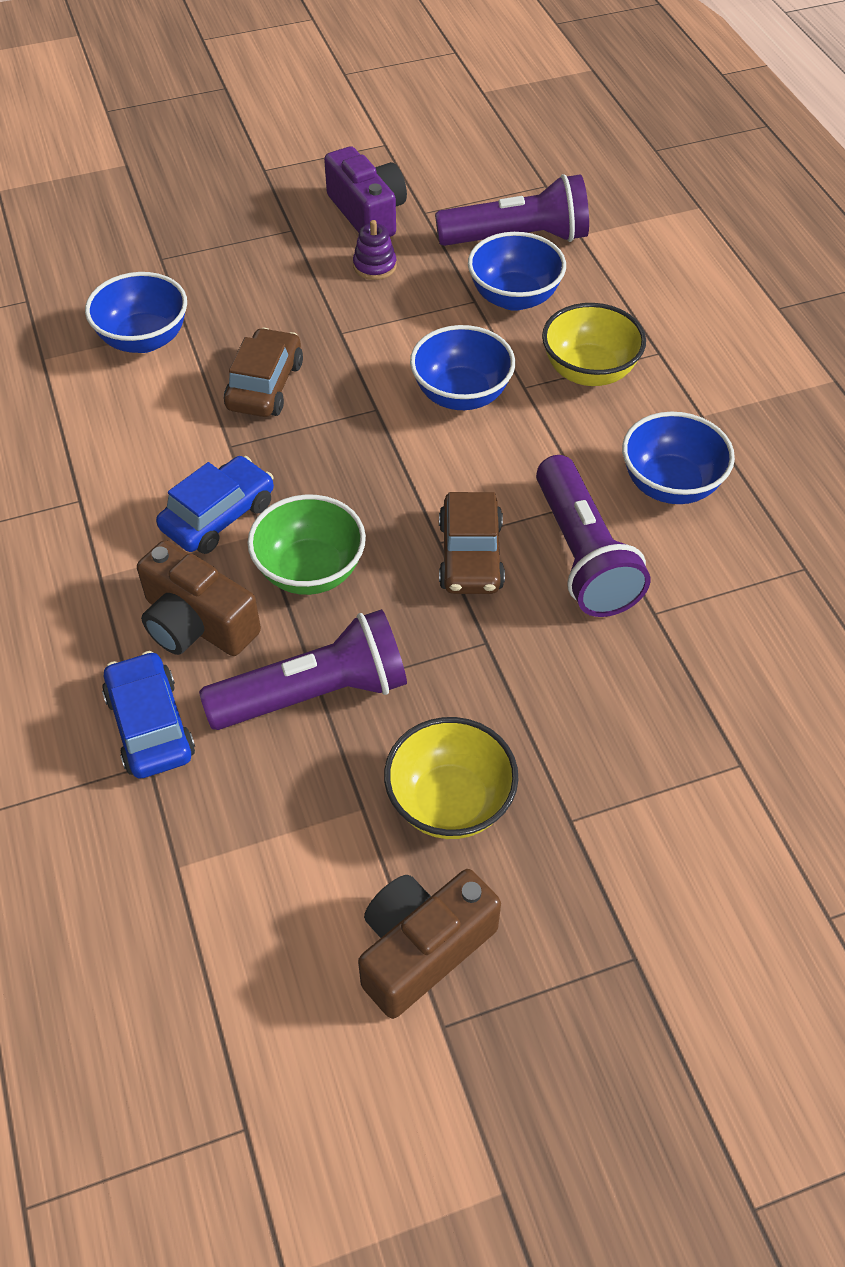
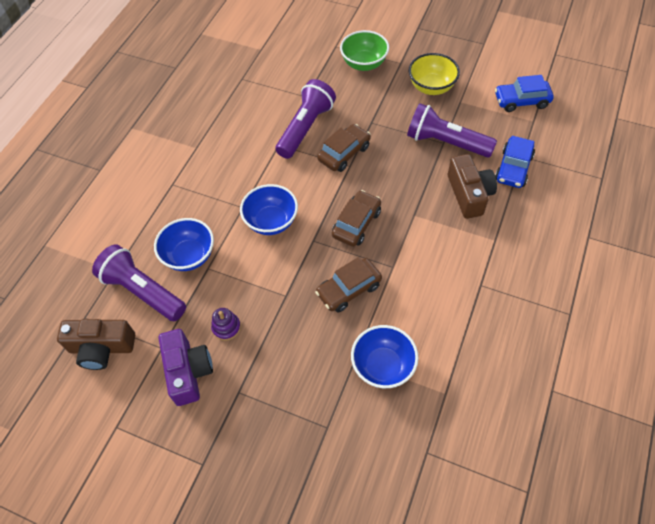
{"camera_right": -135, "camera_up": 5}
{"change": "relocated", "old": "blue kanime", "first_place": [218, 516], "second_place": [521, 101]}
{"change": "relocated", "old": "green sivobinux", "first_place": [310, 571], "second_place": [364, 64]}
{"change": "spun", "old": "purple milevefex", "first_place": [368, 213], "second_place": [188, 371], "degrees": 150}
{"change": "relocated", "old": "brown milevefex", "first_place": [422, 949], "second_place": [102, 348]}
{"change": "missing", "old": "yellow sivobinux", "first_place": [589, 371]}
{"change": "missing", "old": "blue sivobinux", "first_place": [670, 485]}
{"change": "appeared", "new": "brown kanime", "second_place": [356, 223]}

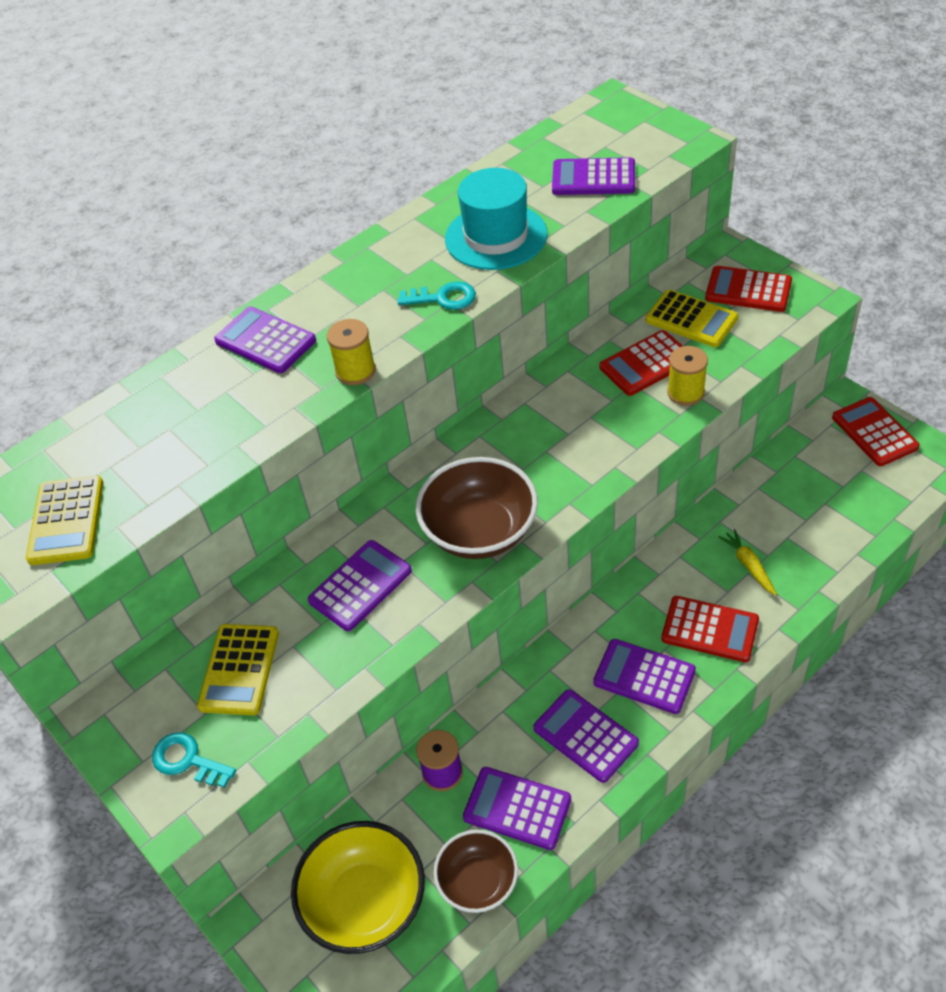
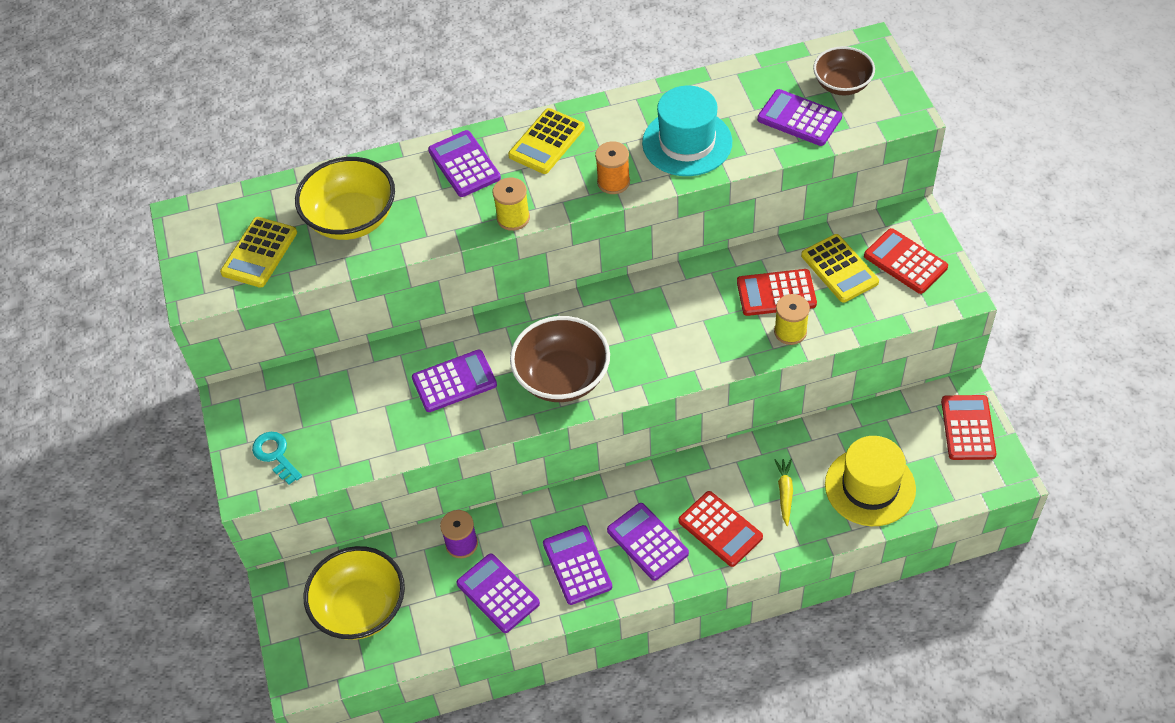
{"camera_right": 25, "camera_up": 5}
{"change": "relocated", "old": "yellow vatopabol", "first_place": [239, 670], "second_place": [546, 142]}
{"change": "exchanged", "old": "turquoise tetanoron", "new": "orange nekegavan", "first_place": [443, 298], "second_place": [613, 182]}
{"change": "relocated", "old": "brown sivobinux", "first_place": [478, 882], "second_place": [842, 84]}
{"change": "appeared", "new": "yellow sivobinux", "second_place": [351, 219]}
{"change": "appeared", "new": "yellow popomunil", "second_place": [870, 487]}

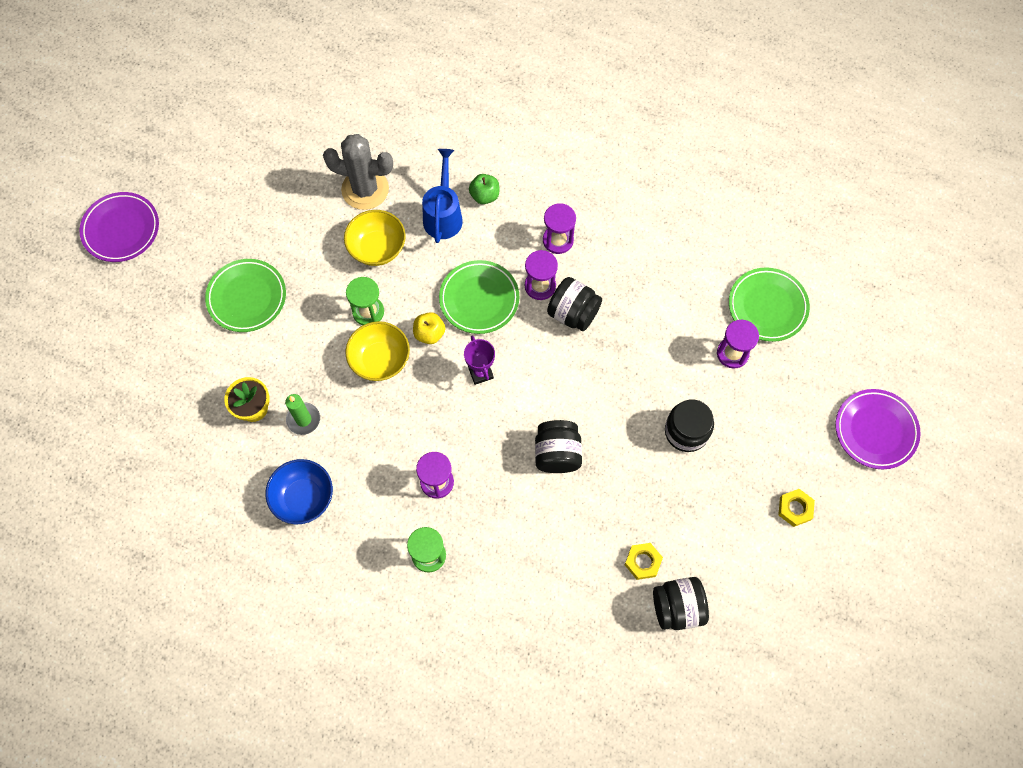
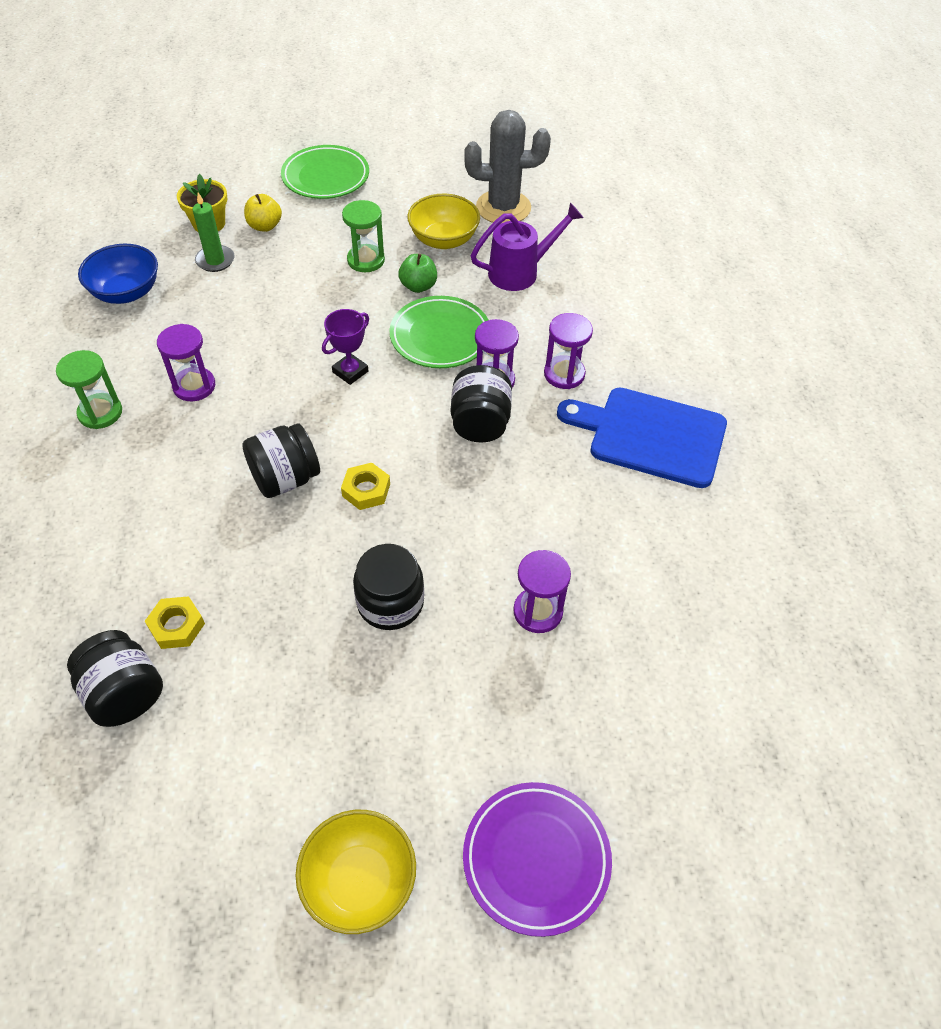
{"camera_right": 60, "camera_up": -15}
{"change": "missing", "old": "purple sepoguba", "first_place": [121, 229]}
{"change": "spun", "old": "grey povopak", "first_place": [365, 189], "second_place": [503, 207], "degrees": -75}
{"change": "relocated", "old": "yellow sivobinux", "first_place": [380, 360], "second_place": [359, 881]}
{"change": "relocated", "old": "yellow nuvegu", "first_place": [429, 333], "second_place": [265, 226]}
{"change": "colour", "old": "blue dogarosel", "new": "purple dogarosel", "first_place": [443, 215], "second_place": [520, 272]}
{"change": "relocated", "old": "green nuvegu", "first_place": [484, 196], "second_place": [418, 286]}
{"change": "missing", "old": "green sepoguba", "first_place": [767, 306]}
{"change": "relocated", "old": "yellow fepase", "first_place": [795, 509], "second_place": [366, 490]}
{"change": "appeared", "new": "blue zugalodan", "second_place": [650, 436]}

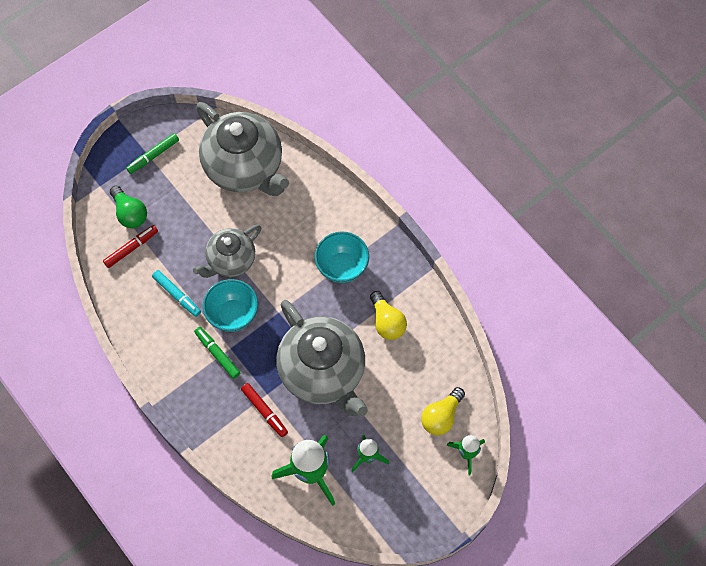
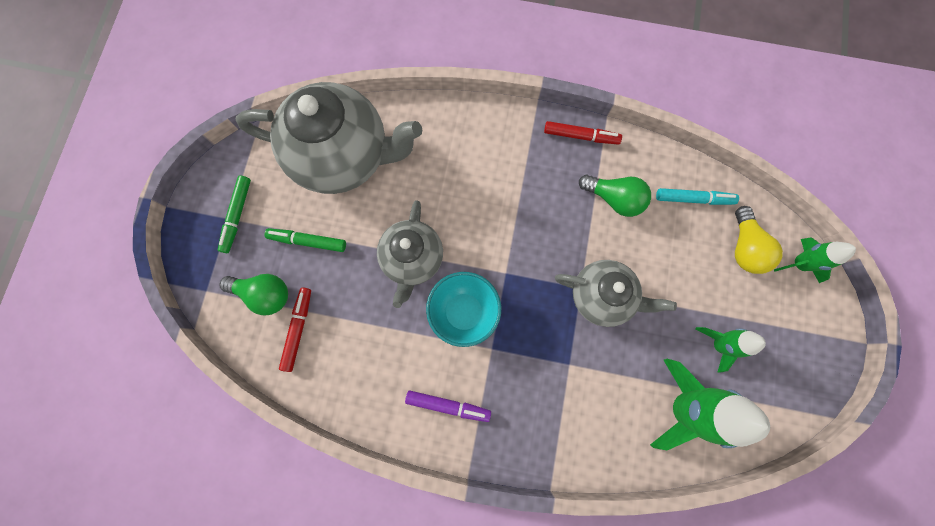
{"camera_right": -40, "camera_up": 10}
{"change": "relocated", "old": "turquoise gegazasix", "first_place": [177, 295], "second_place": [693, 199]}
{"change": "relocated", "old": "green gegazasix", "first_place": [217, 354], "second_place": [308, 241]}
{"change": "relocated", "old": "red gegazasix", "first_place": [264, 411], "second_place": [581, 136]}
{"change": "size", "old": "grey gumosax", "first_place": [323, 372], "second_place": [601, 297], "factor": 0.59}
{"change": "missing", "old": "turquoise sivobinux", "first_place": [342, 267]}
{"change": "colour", "old": "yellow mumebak", "new": "green mumebak", "first_place": [387, 322], "second_place": [614, 199]}
{"change": "appeared", "new": "purple gegazasix", "second_place": [448, 405]}

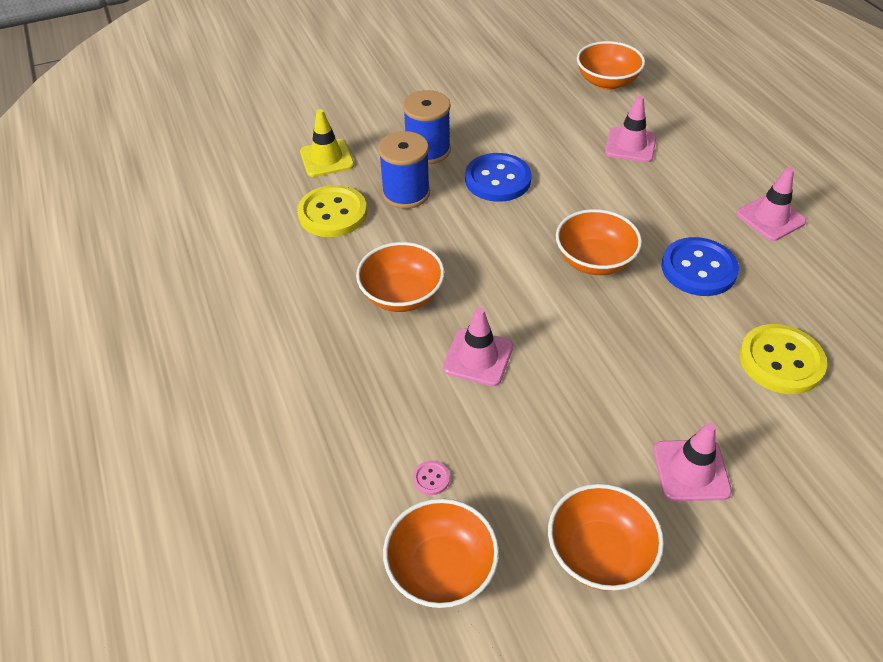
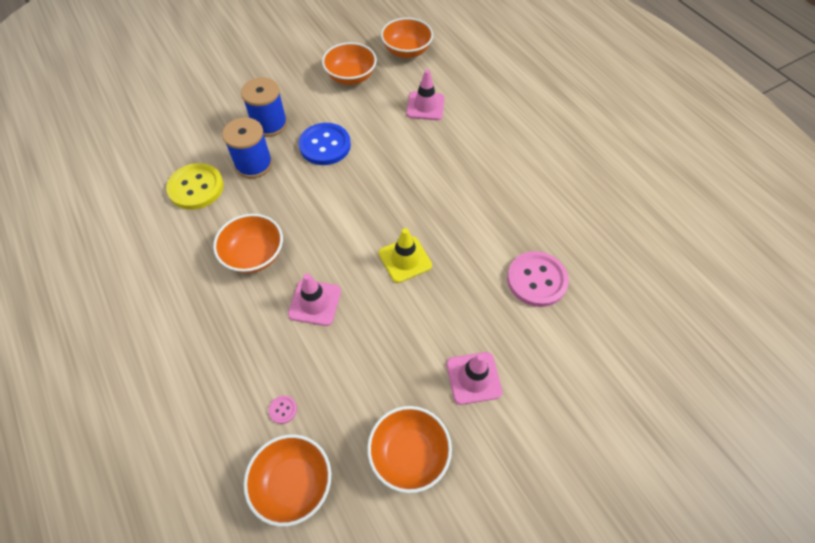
{"camera_right": -10, "camera_up": 10}
{"change": "relocated", "old": "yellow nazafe", "first_place": [327, 158], "second_place": [405, 259]}
{"change": "relocated", "old": "orange sivobinux", "first_place": [594, 260], "second_place": [351, 77]}
{"change": "missing", "old": "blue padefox", "first_place": [698, 269]}
{"change": "missing", "old": "pink nazafe", "first_place": [770, 218]}
{"change": "colour", "old": "yellow padefox", "new": "pink padefox", "first_place": [781, 361], "second_place": [536, 280]}

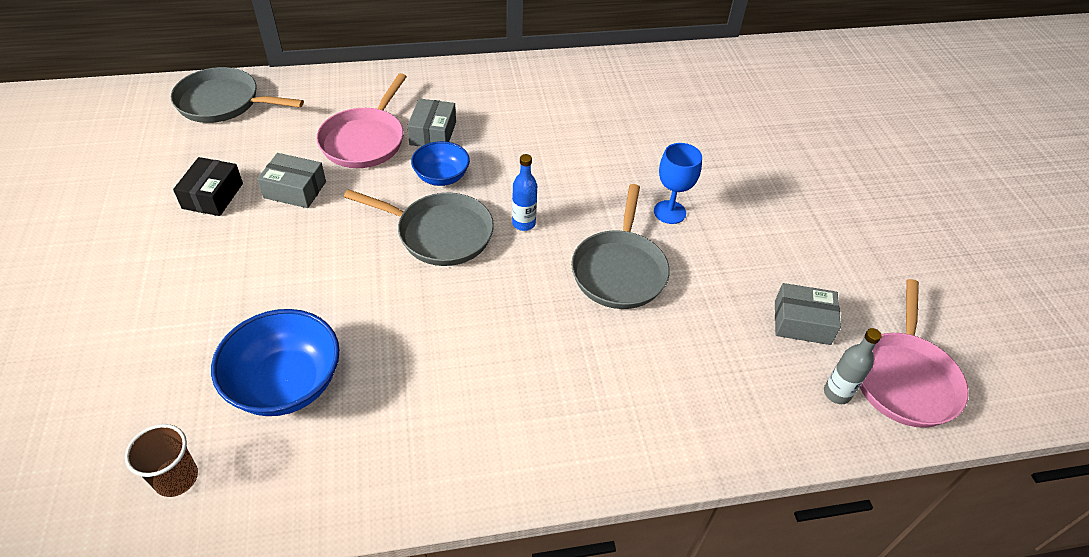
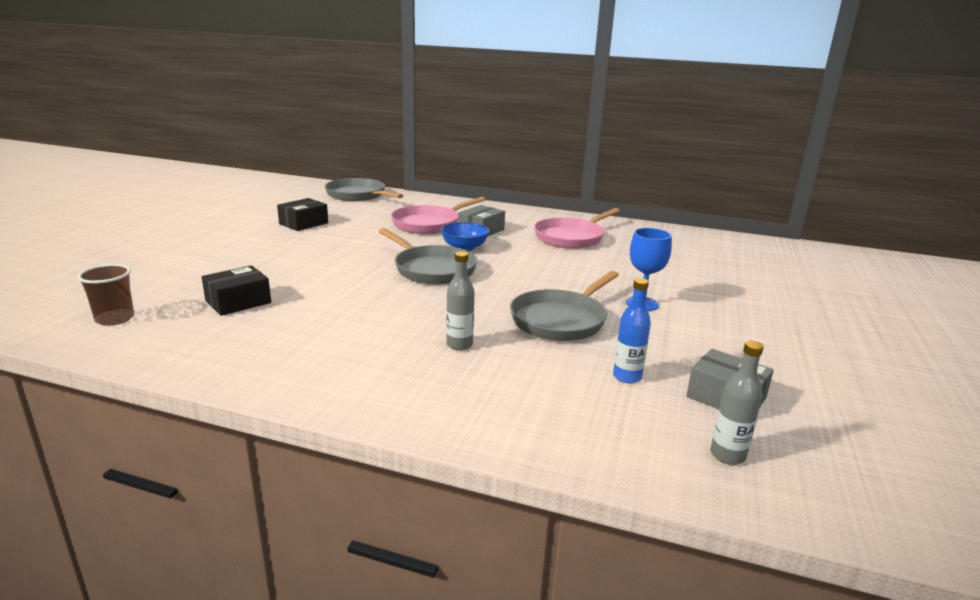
{"camera_right": 30, "camera_up": -25}
{"change": "exchanged", "old": "blue sivobinux", "new": "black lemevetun", "first_place": [286, 384], "second_place": [238, 302]}
{"change": "missing", "old": "grey lemevetun", "first_place": [295, 190]}
{"change": "relocated", "old": "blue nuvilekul", "first_place": [523, 223], "second_place": [627, 377]}
{"change": "relocated", "old": "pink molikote", "first_place": [904, 379], "second_place": [571, 237]}
{"change": "appeared", "new": "grey nuvilekul", "second_place": [459, 345]}

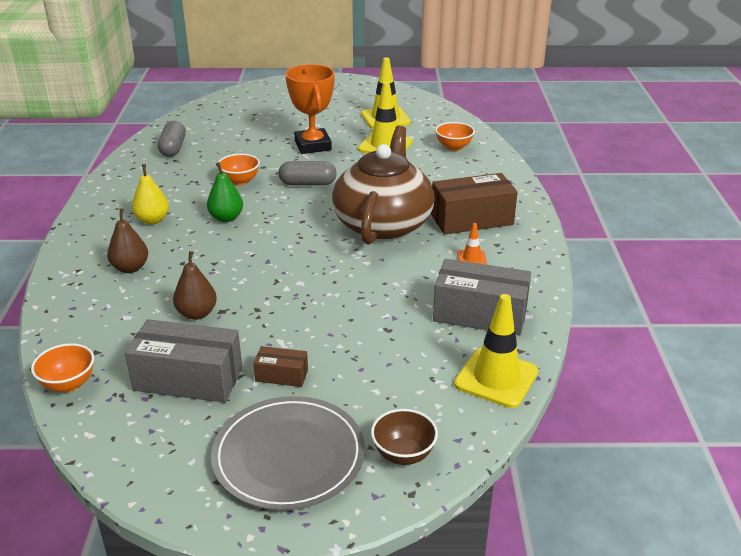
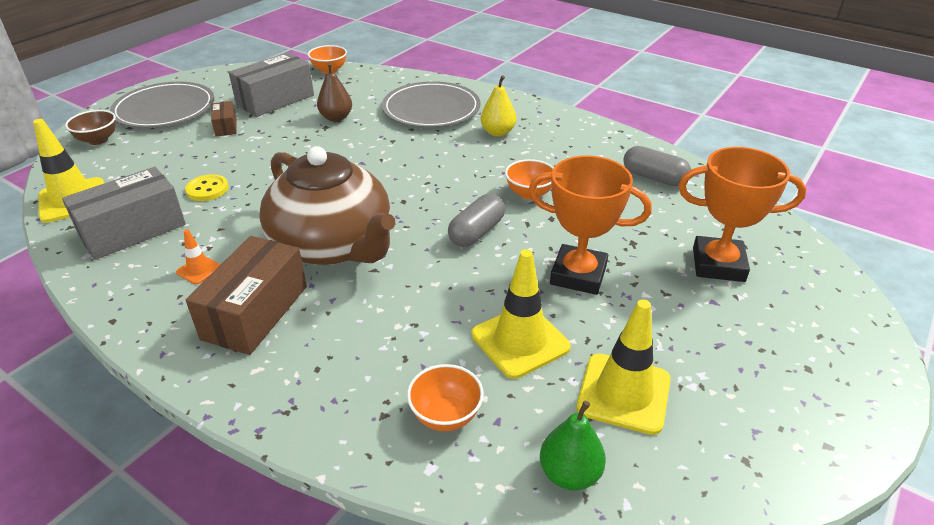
{"camera_right": 125, "camera_up": 5}
{"change": "exchanged", "old": "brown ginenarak", "new": "grey sepoguba", "first_place": [130, 268], "second_place": [431, 109]}
{"change": "relocated", "old": "green ginenarak", "first_place": [226, 218], "second_place": [569, 474]}
{"change": "spun", "old": "brown lemevetun", "first_place": [281, 375], "second_place": [226, 126], "degrees": -60}
{"change": "appeared", "new": "yellow padefox", "second_place": [207, 189]}
{"change": "appeared", "new": "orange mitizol", "second_place": [718, 264]}

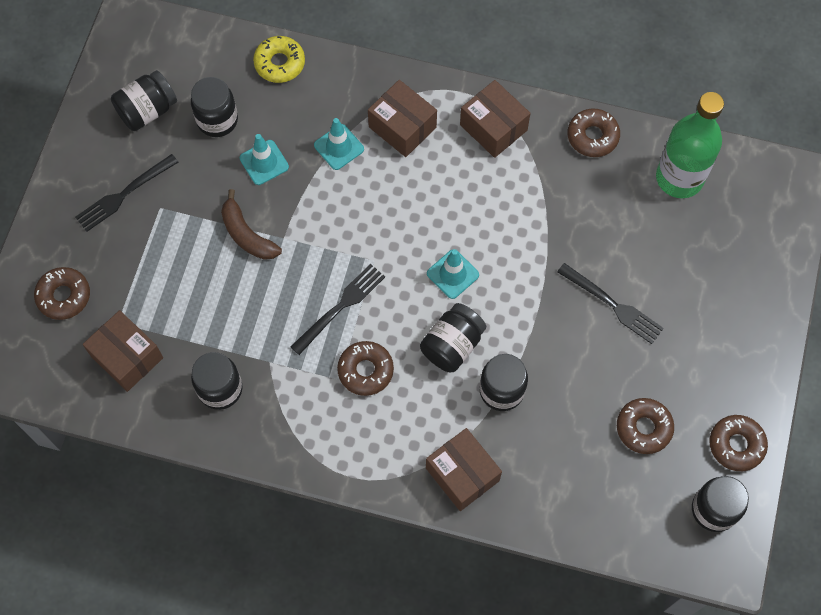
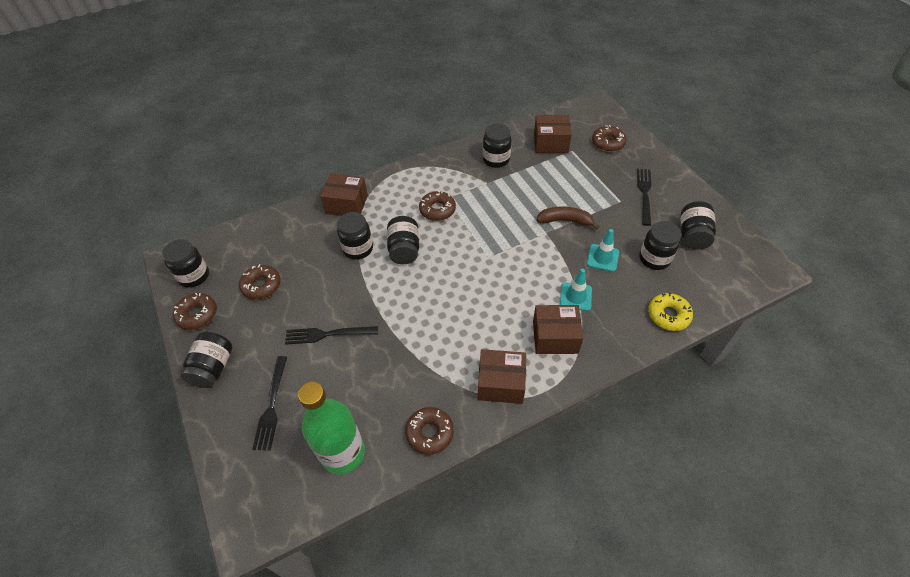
{"camera_right": 140, "camera_up": -15}
{"change": "relocated", "old": "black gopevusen", "first_place": [341, 306], "second_place": [271, 406]}
{"change": "missing", "old": "turquoise nazafe", "first_place": [452, 274]}
{"change": "appeared", "new": "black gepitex", "second_place": [213, 368]}

